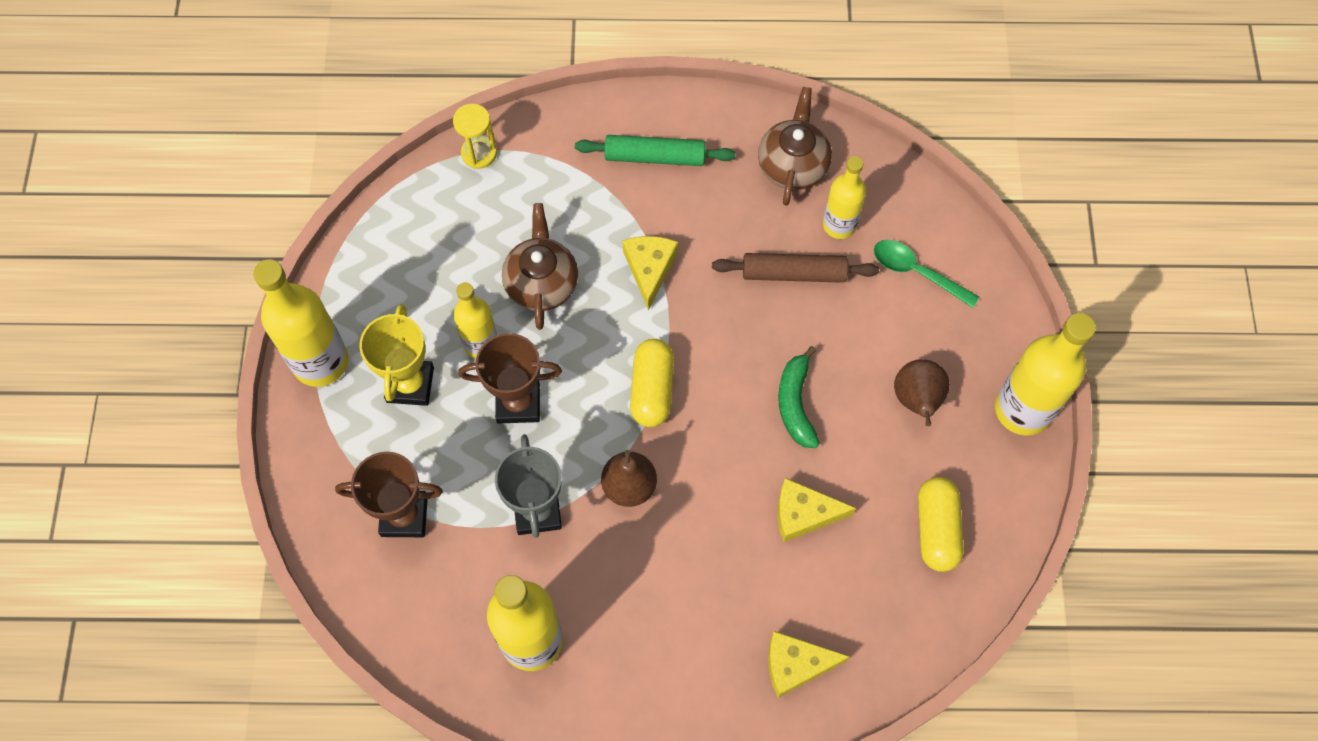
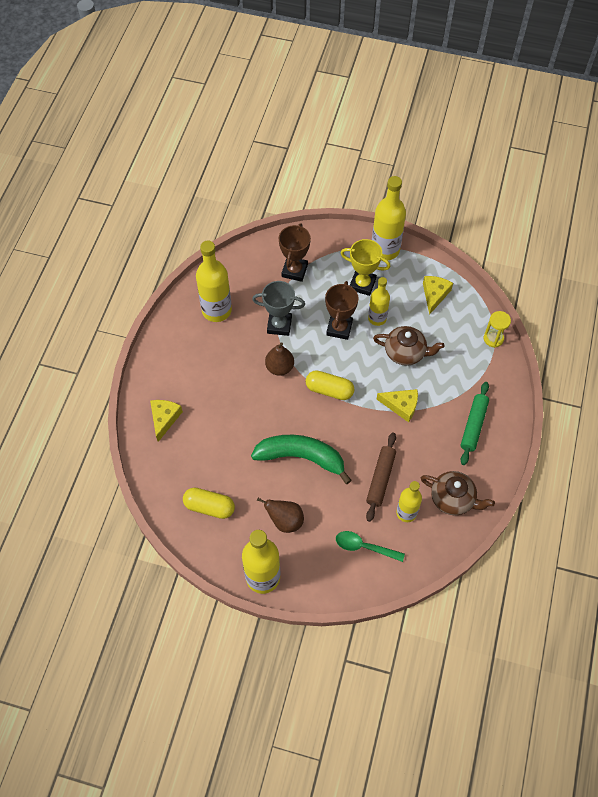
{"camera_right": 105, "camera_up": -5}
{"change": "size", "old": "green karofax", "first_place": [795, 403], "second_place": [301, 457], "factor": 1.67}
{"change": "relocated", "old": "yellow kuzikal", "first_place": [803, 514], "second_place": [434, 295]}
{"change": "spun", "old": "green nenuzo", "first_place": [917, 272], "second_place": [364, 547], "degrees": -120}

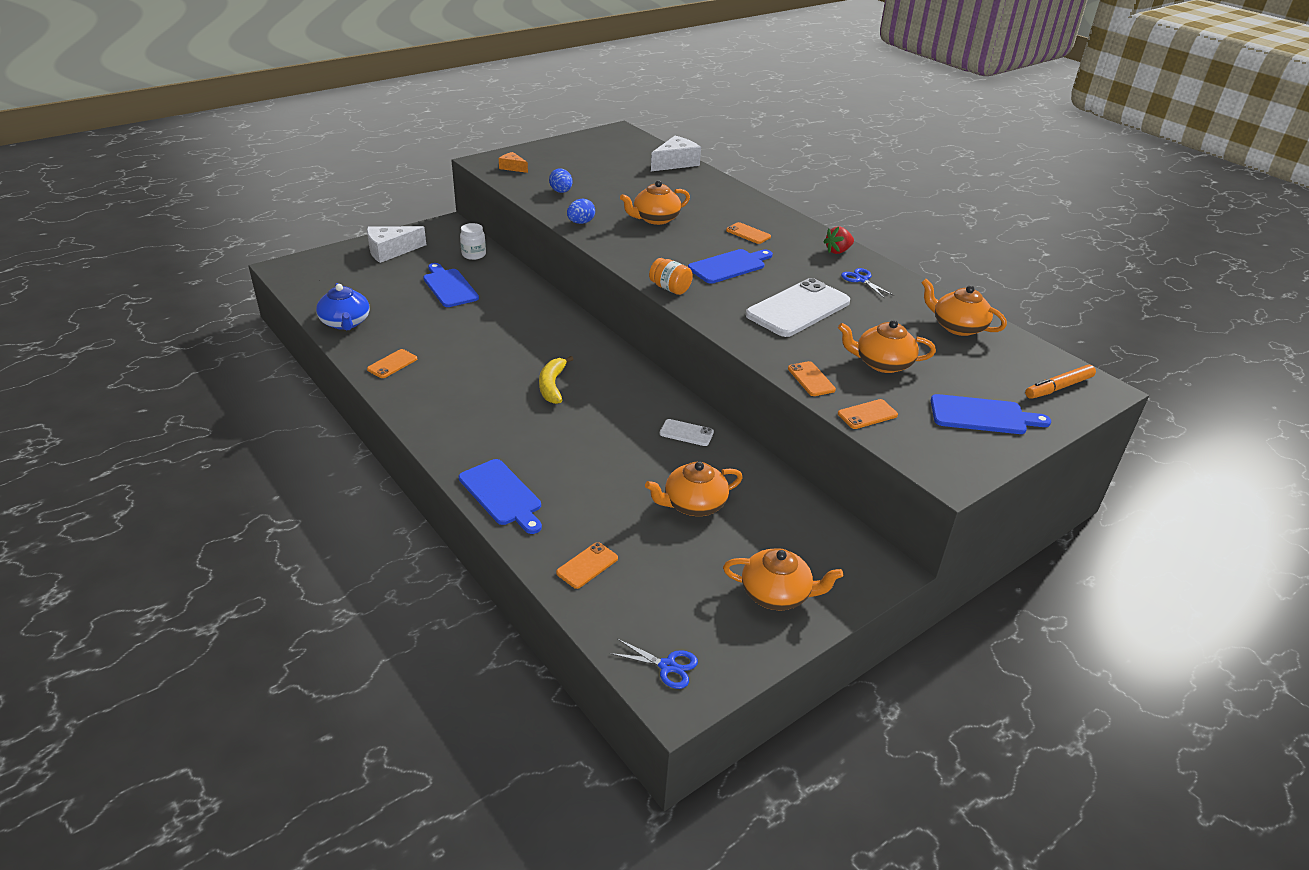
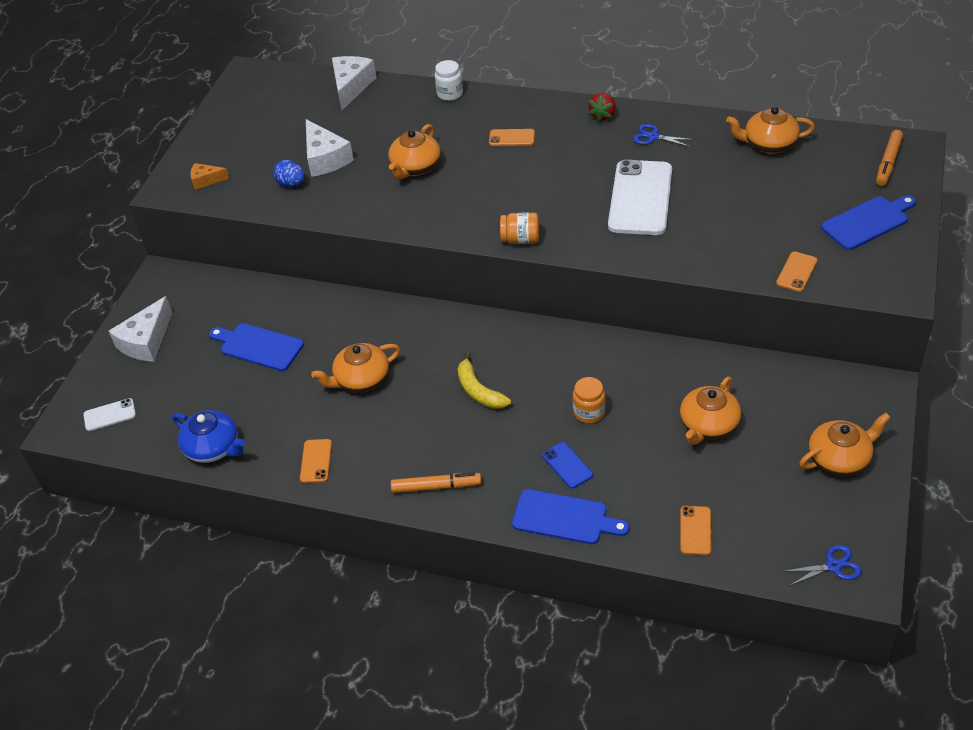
{"camera_right": -30, "camera_up": 10}
{"change": "relocated", "old": "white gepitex", "first_place": [474, 255], "second_place": [450, 94]}
{"change": "missing", "old": "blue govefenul", "first_place": [581, 222]}
{"change": "relocated", "old": "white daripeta", "first_place": [686, 433], "second_place": [109, 415]}
{"change": "missing", "old": "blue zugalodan", "first_place": [729, 266]}
{"change": "missing", "old": "orange daripeta", "first_place": [811, 379]}
{"change": "relocated", "old": "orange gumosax", "first_place": [882, 363], "second_place": [361, 379]}
{"change": "appeared", "new": "white kuzikal", "second_place": [325, 158]}
{"change": "appeared", "new": "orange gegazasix", "second_place": [436, 487]}
{"change": "appeared", "new": "blue daripeta", "second_place": [567, 465]}
{"change": "appeared", "new": "orange gepitex", "second_place": [589, 412]}

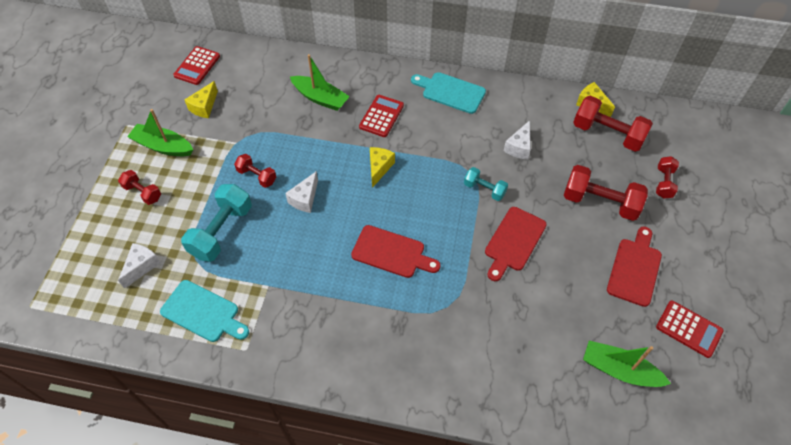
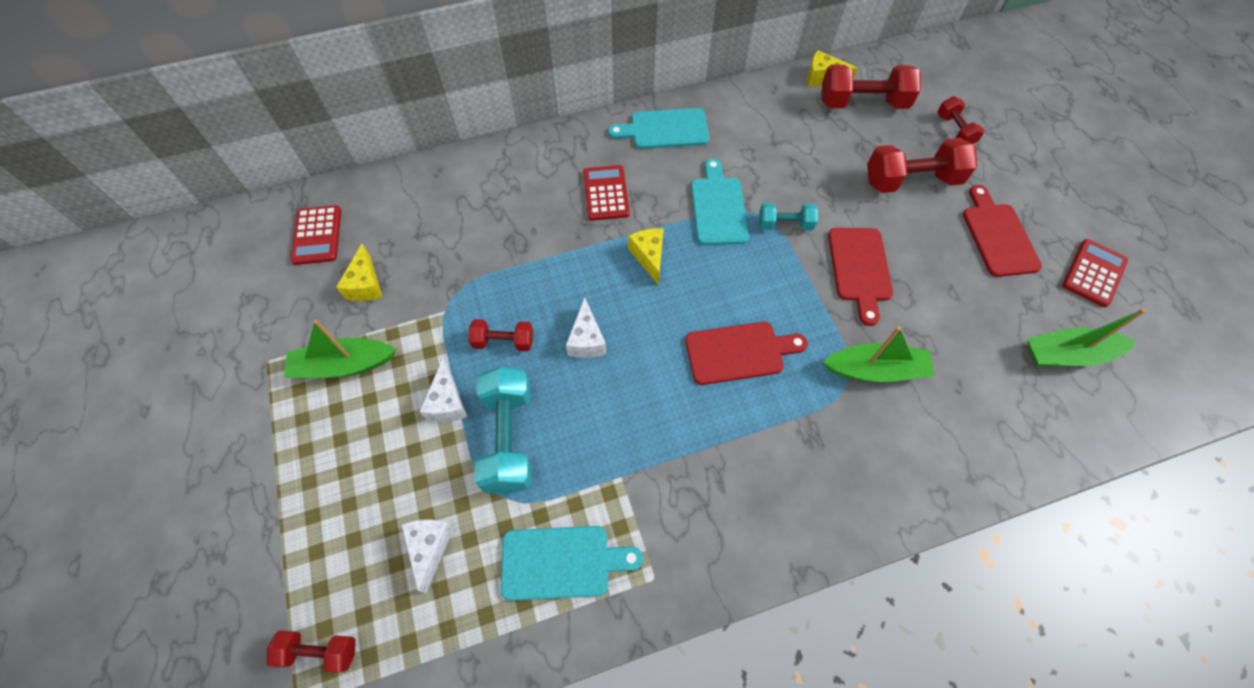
{"camera_right": -30, "camera_up": 5}
{"change": "relocated", "old": "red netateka", "first_place": [142, 193], "second_place": [319, 651]}
{"change": "relocated", "old": "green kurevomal", "first_place": [320, 98], "second_place": [875, 370]}
{"change": "relocated", "old": "white kuzikal", "first_place": [519, 147], "second_place": [448, 402]}
{"change": "spun", "old": "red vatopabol", "first_place": [689, 329], "second_place": [1094, 273], "degrees": -60}
{"change": "appeared", "new": "turquoise zugalodan", "second_place": [718, 207]}

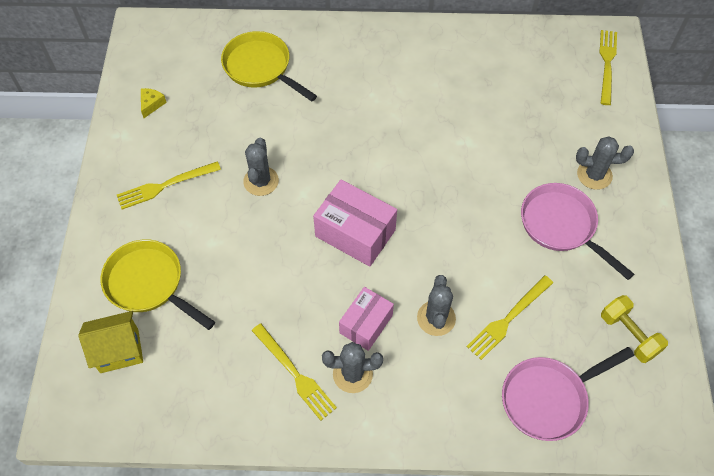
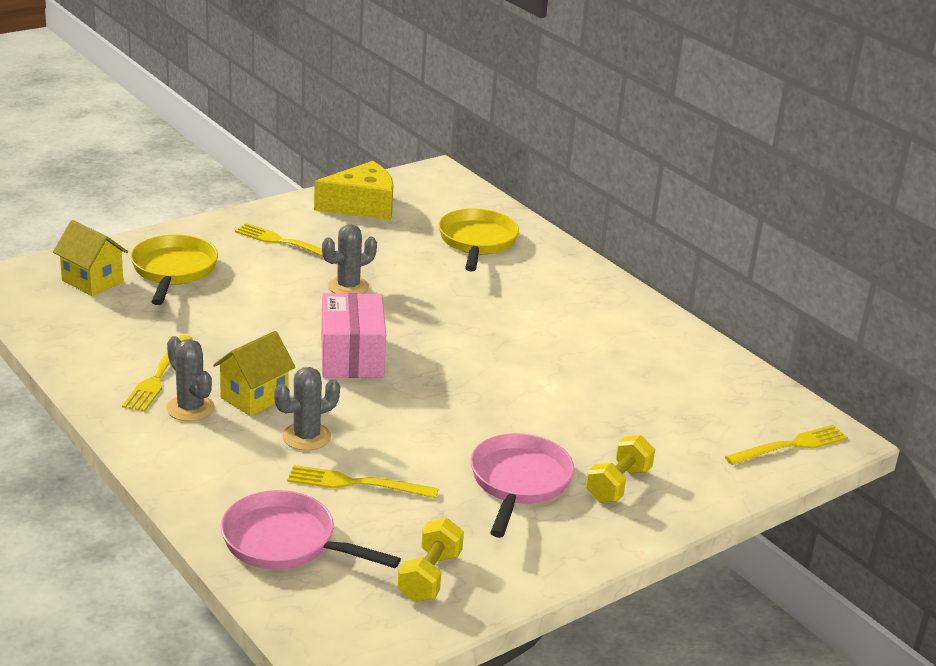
{"camera_right": 50, "camera_up": -30}
{"change": "size", "old": "yellow kuzikal", "first_place": [151, 104], "second_place": [362, 206], "factor": 2.41}
{"change": "exchanged", "old": "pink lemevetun", "new": "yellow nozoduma", "first_place": [366, 324], "second_place": [254, 397]}
{"change": "exchanged", "old": "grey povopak", "new": "yellow netateka", "first_place": [594, 175], "second_place": [618, 485]}

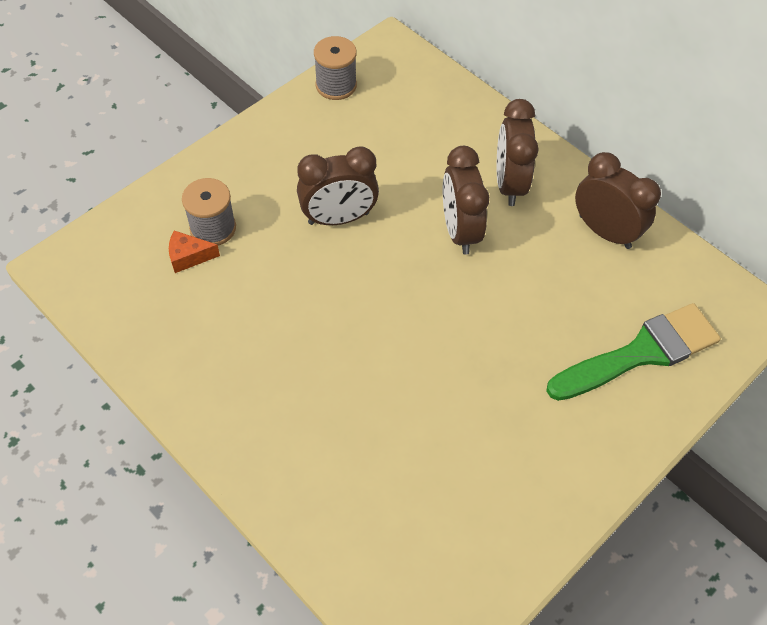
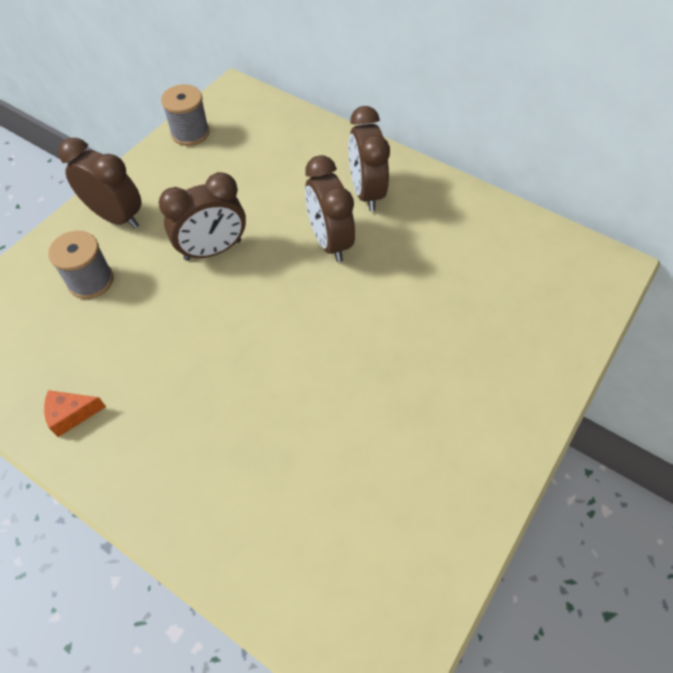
{"camera_right": -10, "camera_up": 0}
{"change": "relocated", "old": "orange kuzikal", "first_place": [189, 257], "second_place": [71, 414]}
{"change": "missing", "old": "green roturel", "first_place": [640, 353]}
{"change": "relocated", "old": "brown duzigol", "first_place": [604, 231], "second_place": [116, 217]}

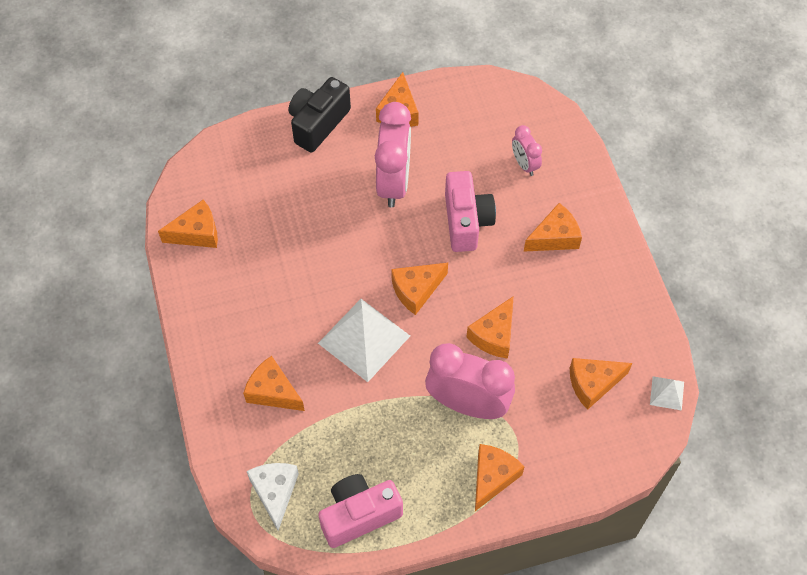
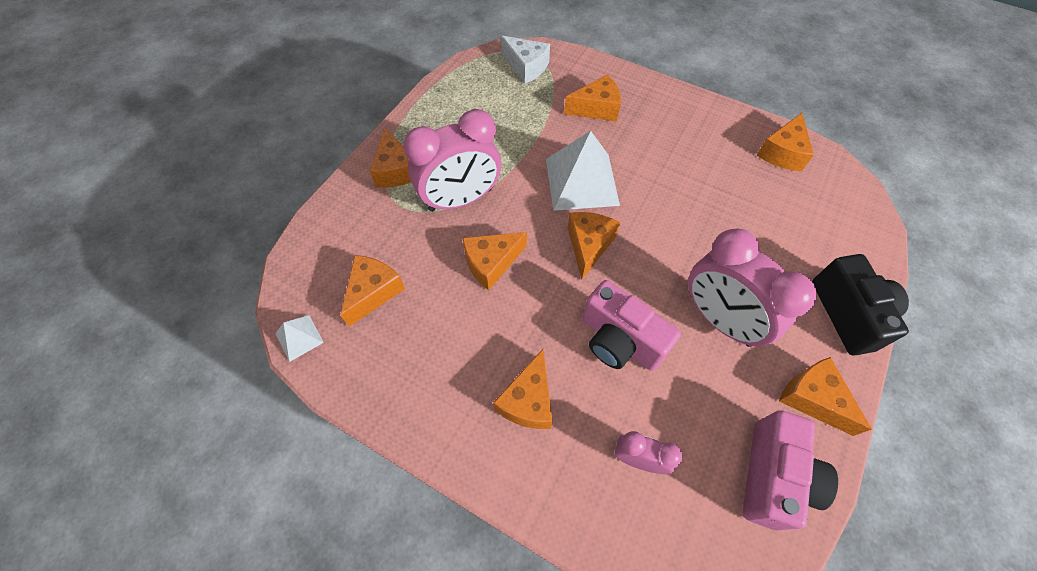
{"camera_right": 135, "camera_up": 0}
{"change": "relocated", "old": "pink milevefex", "first_place": [359, 515], "second_place": [773, 476]}
{"change": "spun", "old": "orange kuzikal", "first_place": [494, 335], "second_place": [491, 263], "degrees": -105}

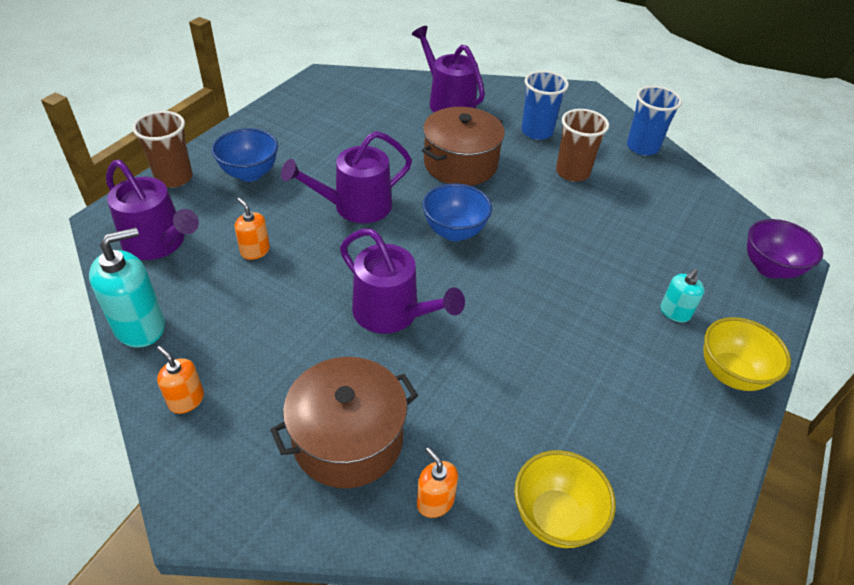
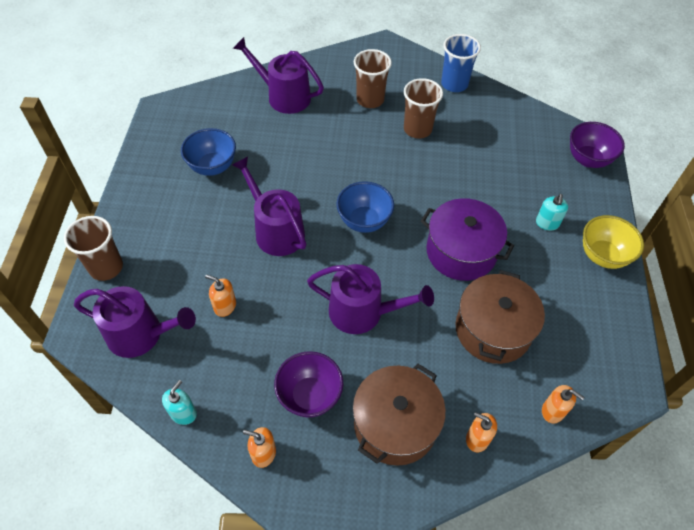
{"camera_right": -25, "camera_up": 10}
{"change": "size", "old": "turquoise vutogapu", "first_place": [140, 326], "second_place": [183, 413], "factor": 0.56}
{"change": "relocated", "old": "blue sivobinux", "first_place": [250, 173], "second_place": [212, 166]}
{"change": "spun", "old": "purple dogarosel", "first_place": [356, 206], "second_place": [276, 230], "degrees": 105}
{"change": "relocated", "old": "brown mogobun", "first_place": [460, 164], "second_place": [493, 330]}
{"change": "exchanged", "old": "yellow sivobinux", "new": "orange vutogapu", "first_place": [555, 517], "second_place": [553, 411]}
{"change": "colour", "old": "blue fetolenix", "new": "brown fetolenix", "first_place": [537, 132], "second_place": [370, 100]}
{"change": "appeared", "new": "purple sivobinux", "second_place": [310, 396]}
{"change": "appeared", "new": "purple mogobun", "second_place": [461, 251]}

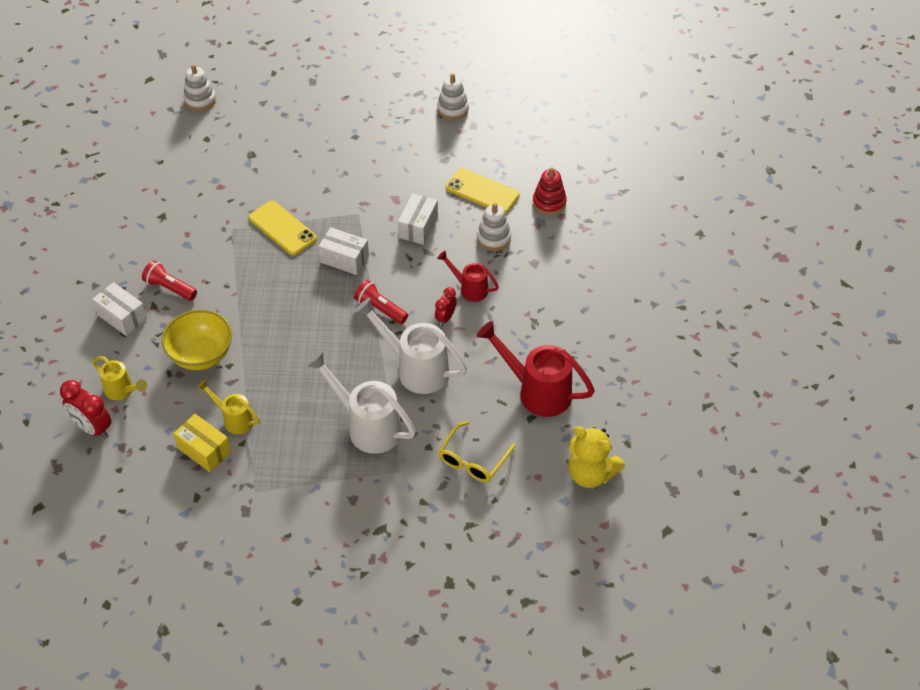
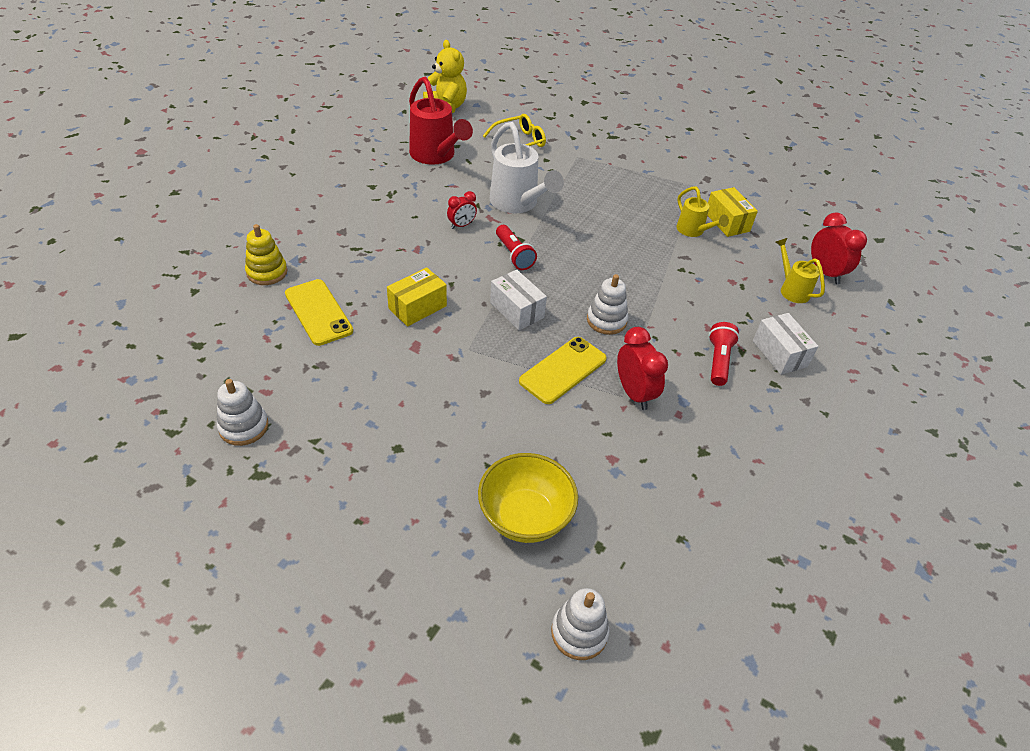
{"camera_right": -155, "camera_up": -5}
{"change": "spun", "old": "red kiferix", "first_place": [170, 288], "second_place": [718, 361], "degrees": -135}
{"change": "relocated", "old": "yellow sivobinux", "first_place": [201, 355], "second_place": [525, 517]}
{"change": "spun", "old": "yellow daripeta", "first_place": [282, 228], "second_place": [563, 370], "degrees": 60}
{"change": "missing", "old": "white dogarosel", "first_place": [367, 426]}
{"change": "colour", "old": "white lemevetun", "new": "yellow lemevetun", "first_place": [418, 227], "second_place": [417, 307]}
{"change": "missing", "old": "red dogarosel", "first_place": [470, 289]}
{"change": "relocated", "old": "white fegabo", "first_place": [493, 238], "second_place": [606, 320]}
{"change": "colour", "old": "red fegabo", "new": "yellow fegabo", "first_place": [549, 202], "second_place": [267, 272]}
{"change": "appeared", "new": "red duzigol", "second_place": [634, 393]}

